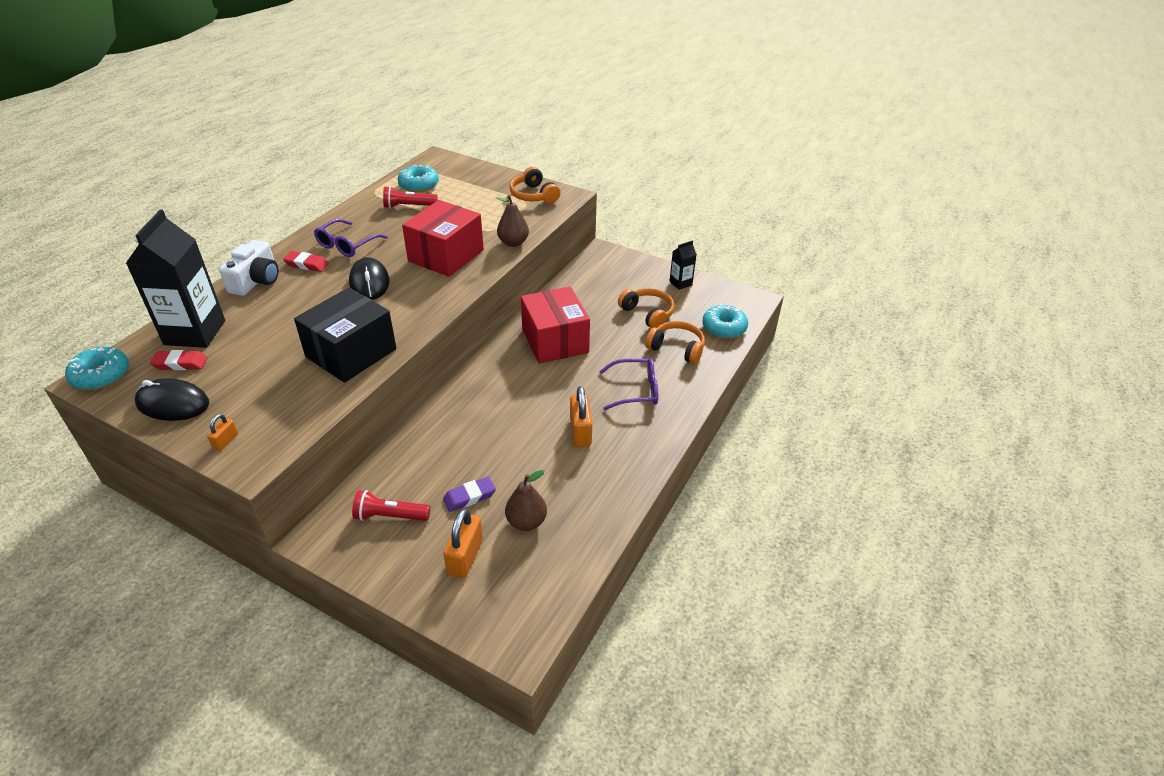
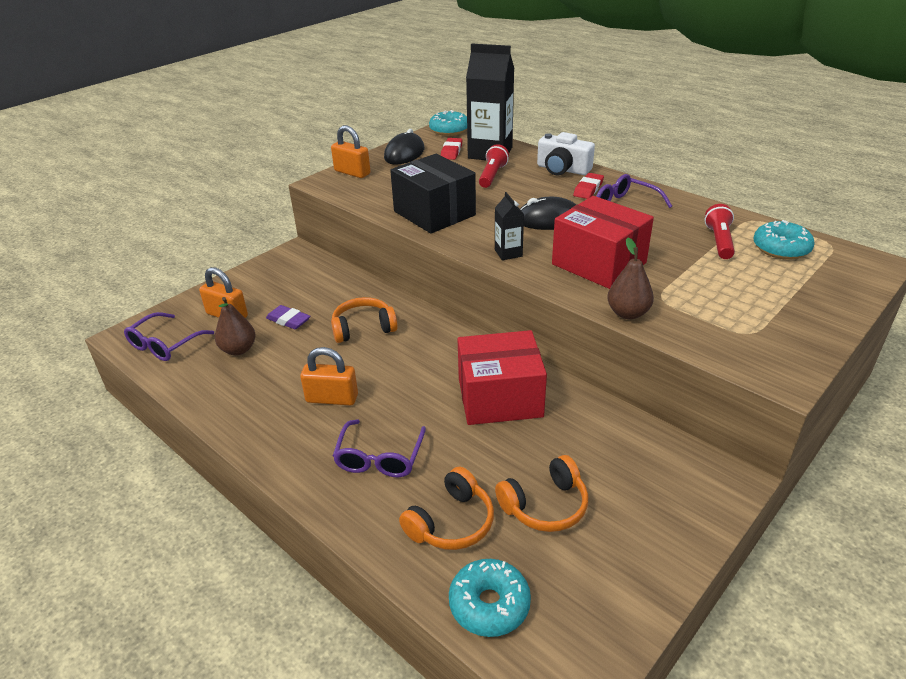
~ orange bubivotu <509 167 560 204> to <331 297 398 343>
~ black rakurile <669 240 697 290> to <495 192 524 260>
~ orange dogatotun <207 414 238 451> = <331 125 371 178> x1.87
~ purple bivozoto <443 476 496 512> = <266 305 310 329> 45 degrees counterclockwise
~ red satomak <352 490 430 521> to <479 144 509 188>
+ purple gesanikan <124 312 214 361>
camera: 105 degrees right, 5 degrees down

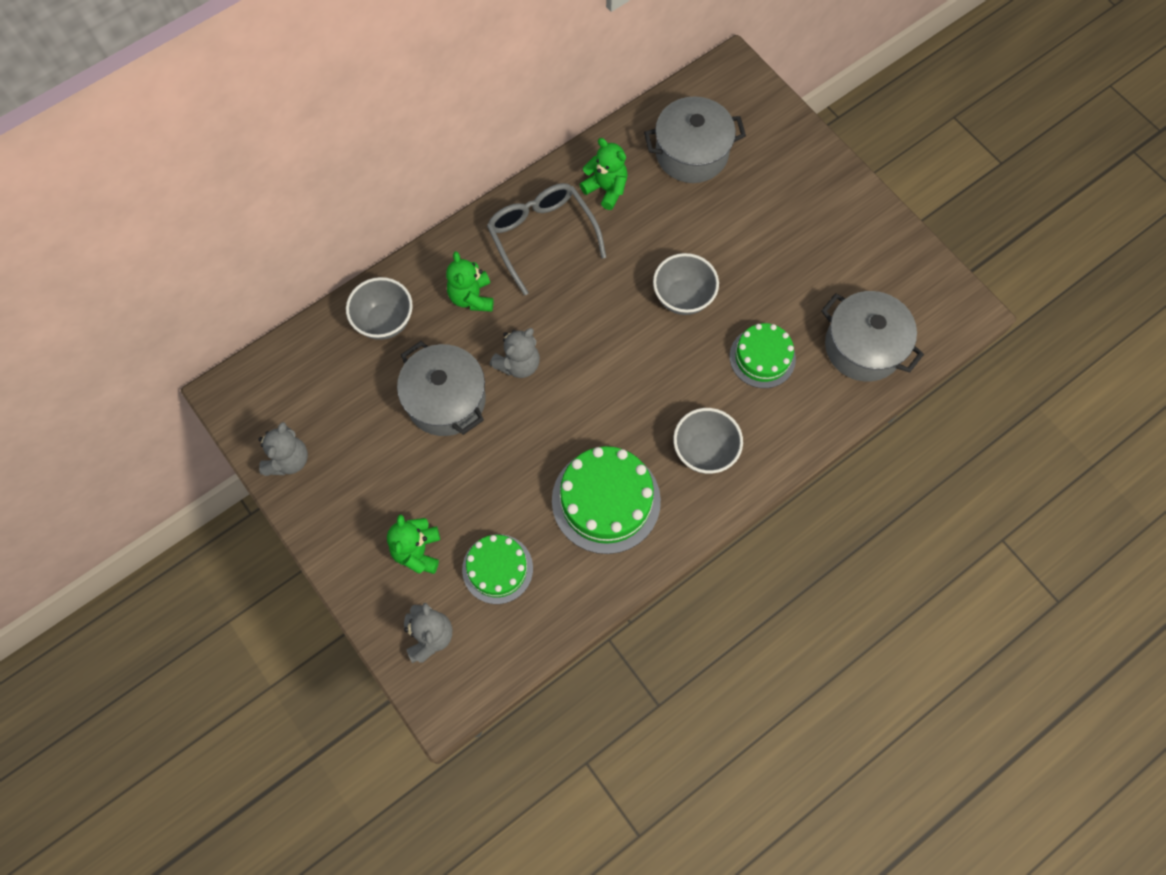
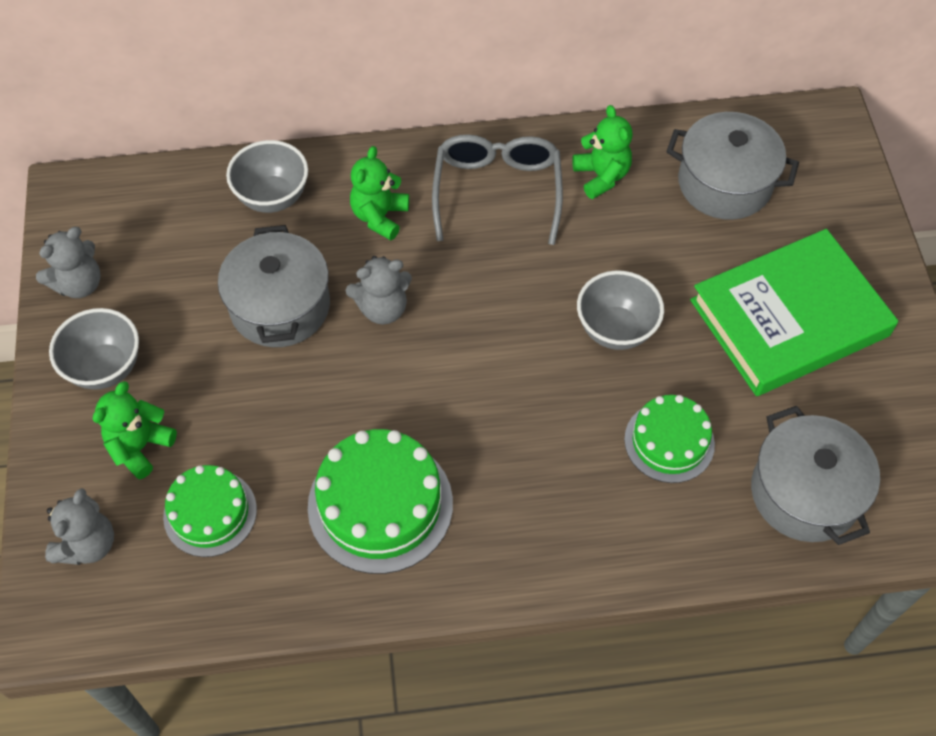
~ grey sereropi <673 408 743 474> to <49 308 139 390>
+ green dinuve <690 229 898 396>
camera: 30 degrees right, 10 degrees down

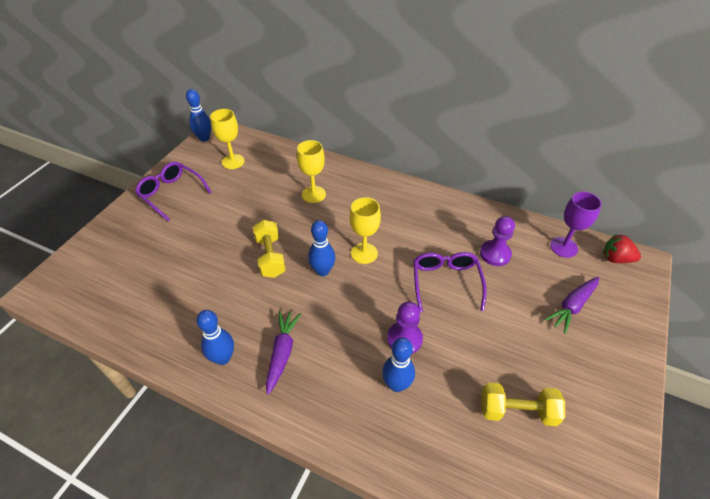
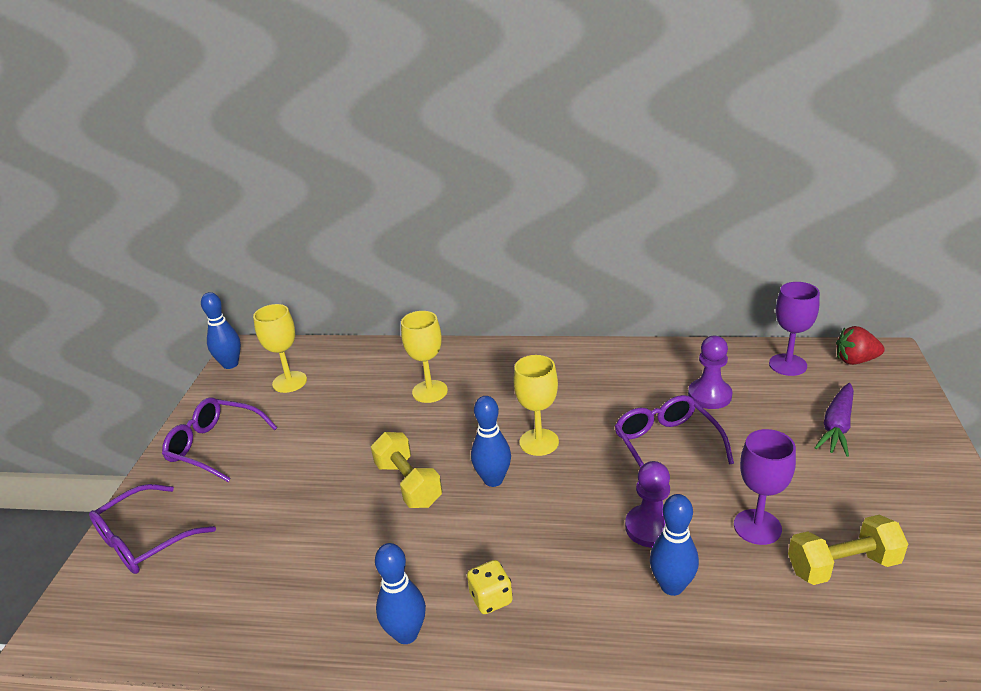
~ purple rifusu <266 311 301 395> to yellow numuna <467 560 513 614>
+ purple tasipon <734 429 796 545>
+ purple gesanikan <89 484 216 574>
camera: 15 degrees left, 15 degrees down

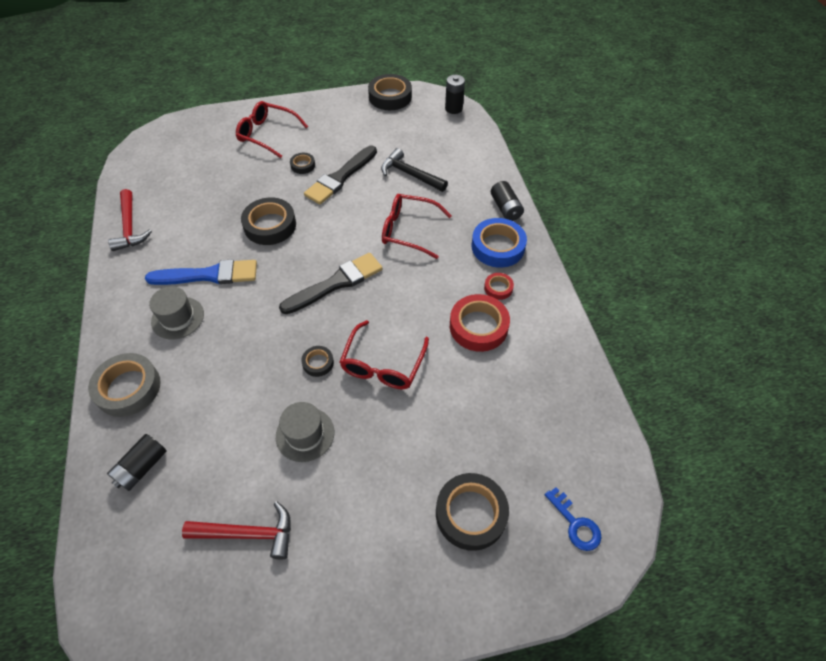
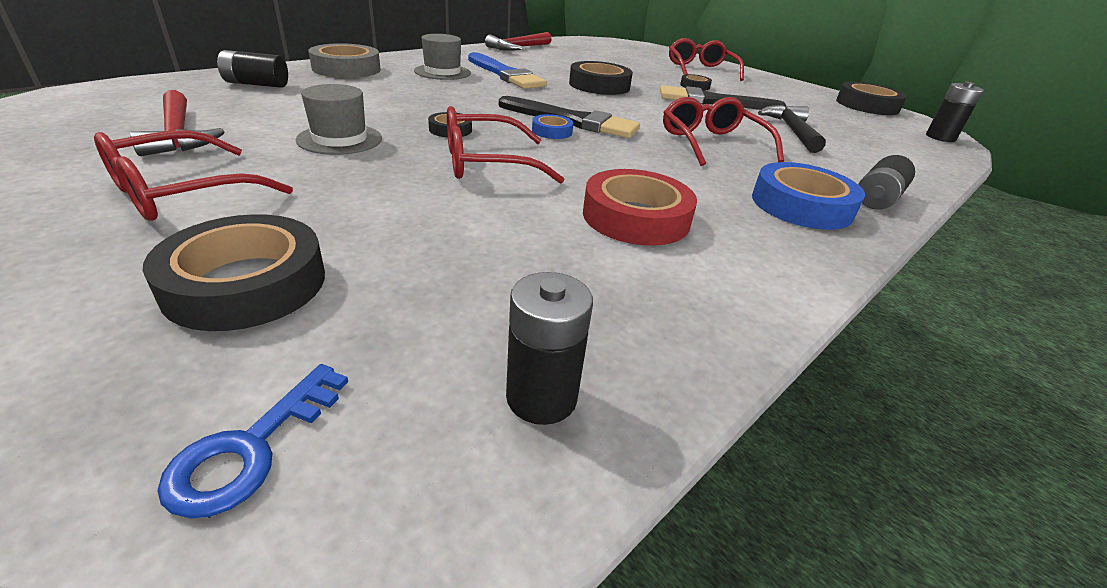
- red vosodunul <484 273 514 300>
+ blue vosodunul <532 114 573 139>
+ red gesanikan <94 130 293 221>
+ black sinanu <506 272 593 425>
camera: 55 degrees right, 20 degrees down

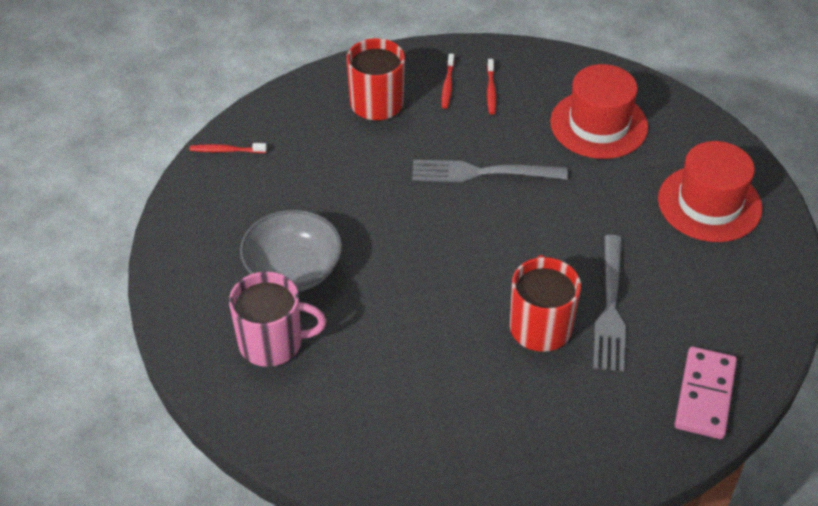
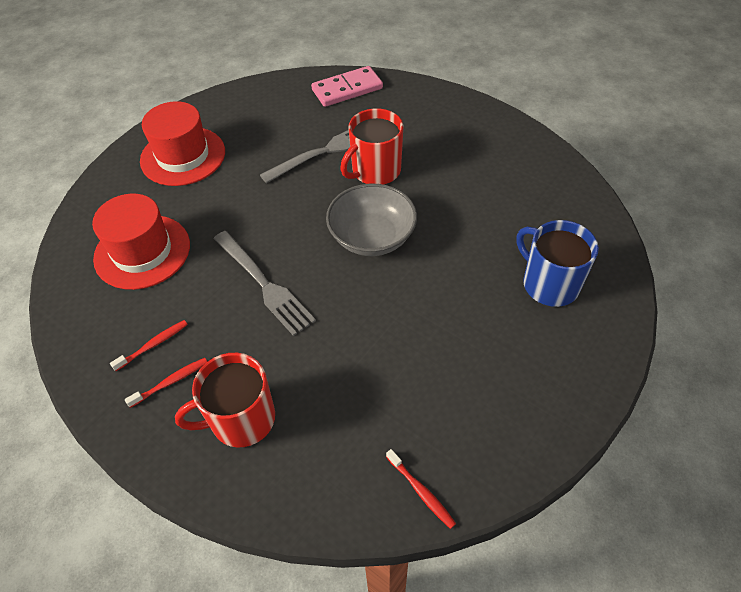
~ grey sereropi <240 210 342 292> to <326 184 417 256>
~ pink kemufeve <229 271 326 367> to blue kemufeve <517 220 599 307>
camera: 130 degrees left, 5 degrees up

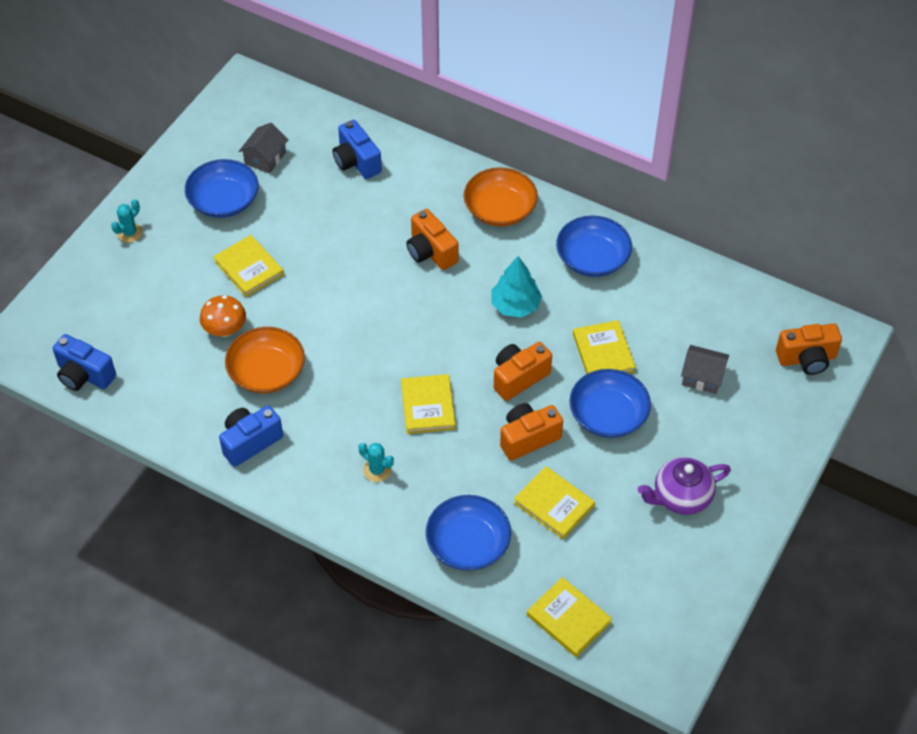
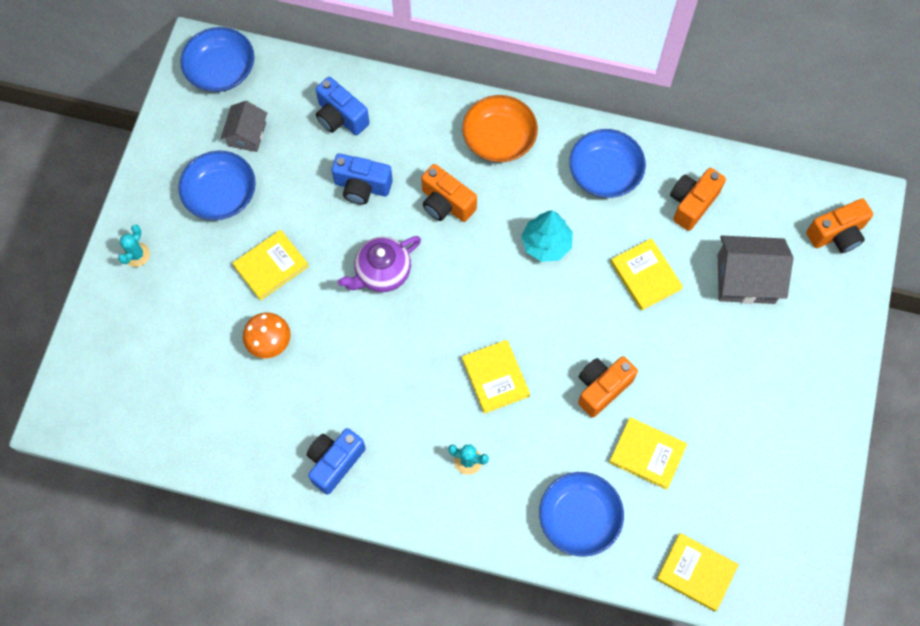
~ yellow dinuve <213 235 284 297> = <232 230 309 301> 75 degrees counterclockwise
- orange sereropi <225 327 305 393>
~ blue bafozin <53 334 116 391> to <332 153 393 205>
~ orange bafozin <494 342 552 401> to <670 168 726 231>
~ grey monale <681 345 729 394> = <718 236 793 304> x1.61
~ blue sereropi <570 369 651 438> to <180 27 254 92>
~ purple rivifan <638 457 731 515> to <338 236 421 292>
camera: 15 degrees left, 15 degrees up

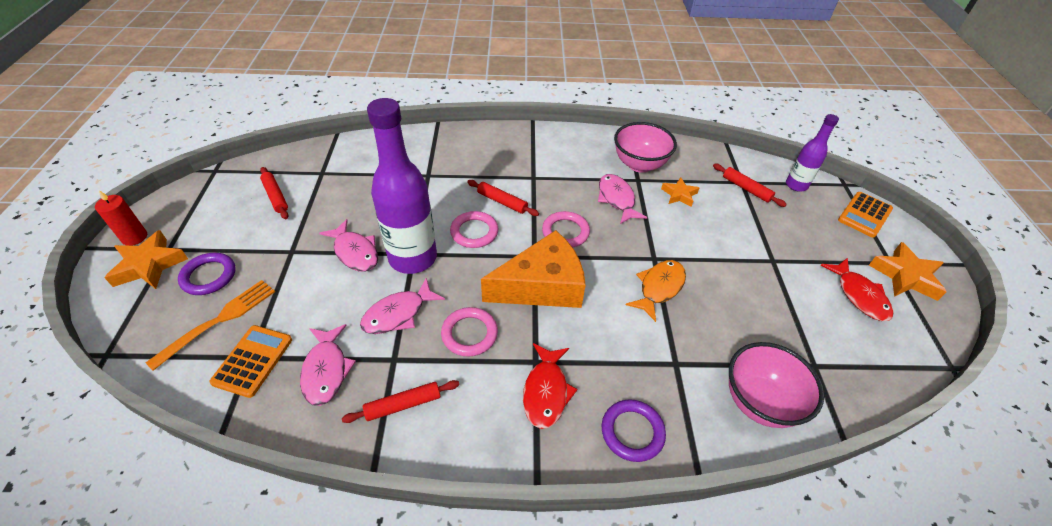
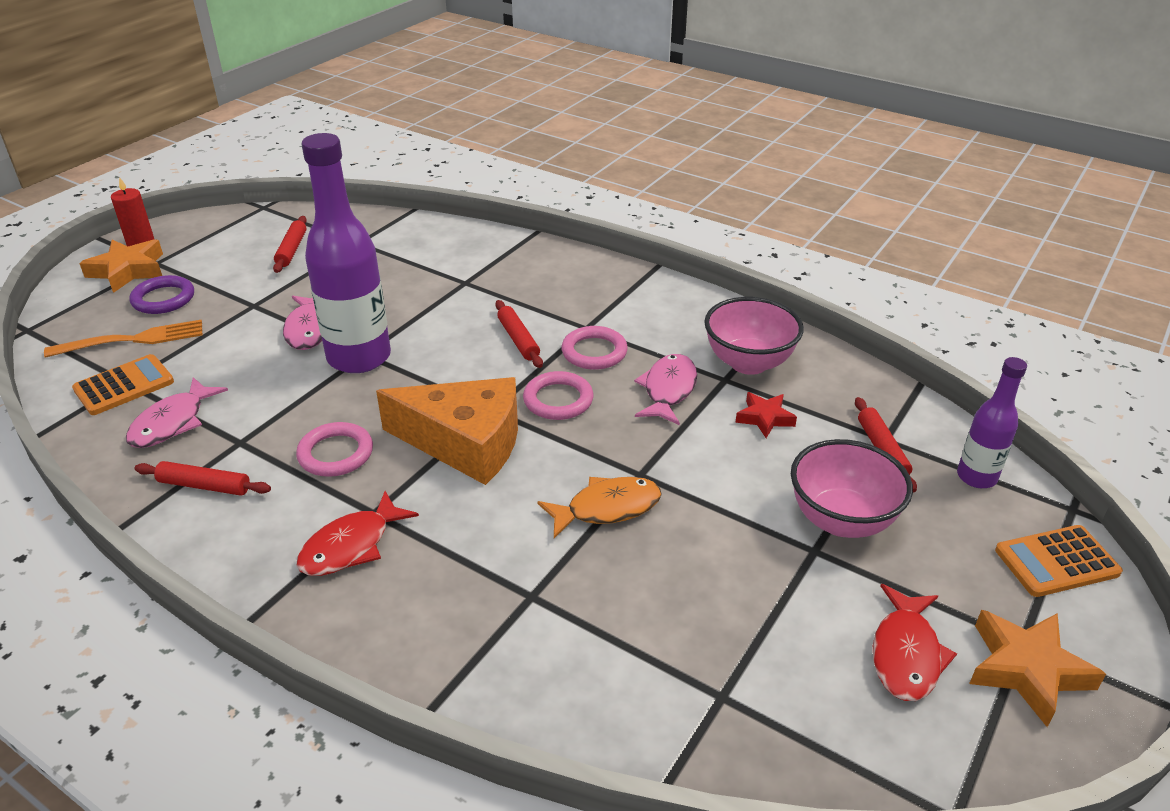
~ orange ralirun <661 177 699 207> to red ralirun <735 392 797 438>
~ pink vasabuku <450 211 498 248> to <561 326 628 370>
- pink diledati <360 278 445 334>
~ pink sereropi <729 342 824 428> to <791 439 913 538>
- purple vasabuku <602 399 666 462>
camera: 35 degrees right, 10 degrees down

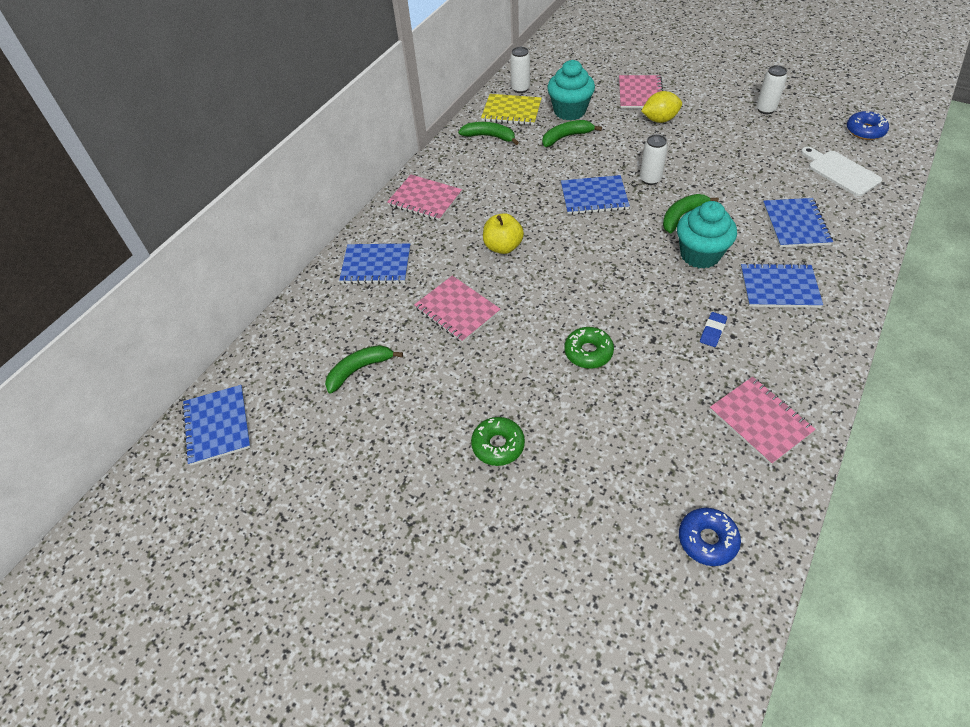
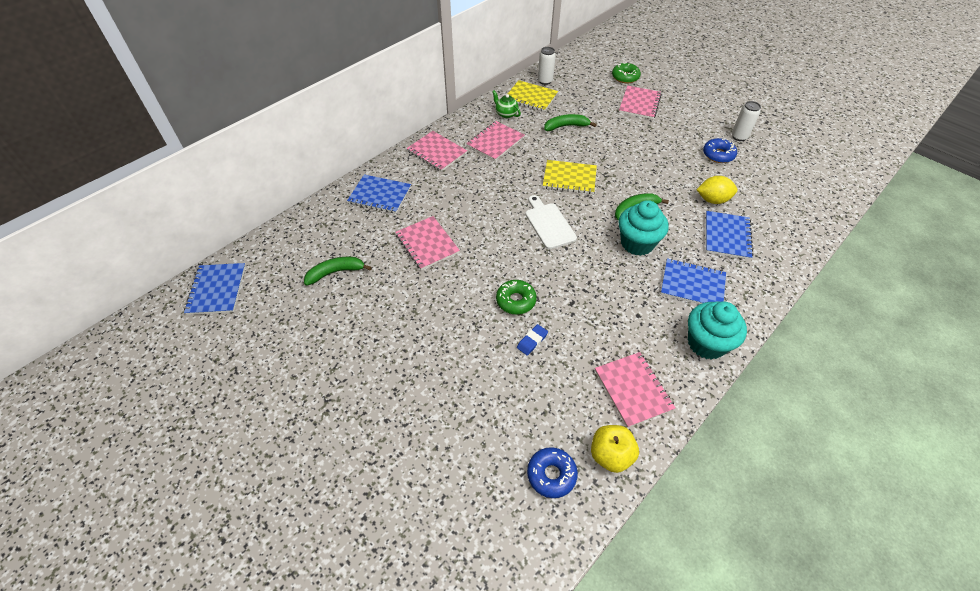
~ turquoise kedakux <547 60 595 120> to <688 301 747 360>
~ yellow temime <641 91 682 123> to <697 176 738 204>
~ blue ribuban <847 111 889 140> to <703 138 737 163>
~ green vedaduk <458 122 519 145> to green rivifan <492 90 521 118>
- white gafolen <640 134 668 185>
~ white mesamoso <801 147 882 196> to <525 195 577 249>
~ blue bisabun <561 175 630 215> to yellow bisabun <543 160 597 194>
~ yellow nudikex <483 213 524 254> to <591 425 639 473>
~ blue bivozoto <700 312 727 347> to <517 324 548 356>
~ green ribuban <471 417 525 466> to <612 62 641 83>
+ pink bisabun <466 121 525 161>
camera: 10 degrees right, 0 degrees up

